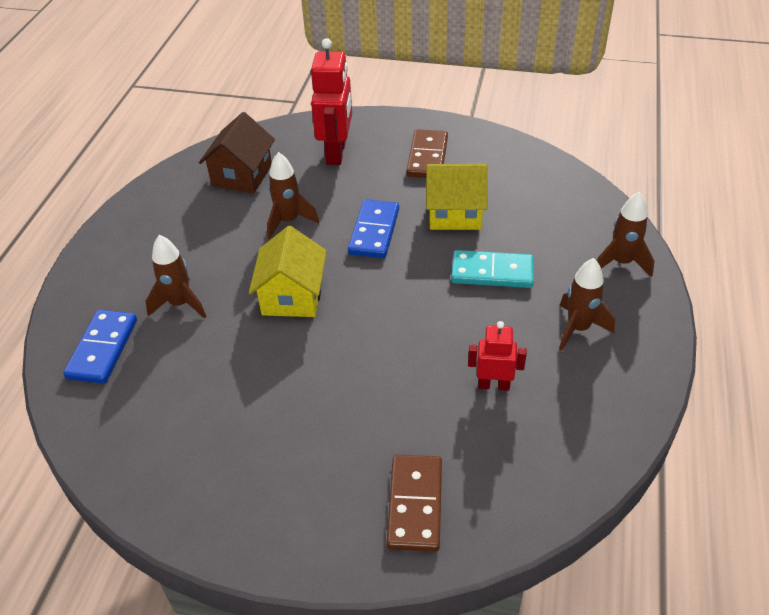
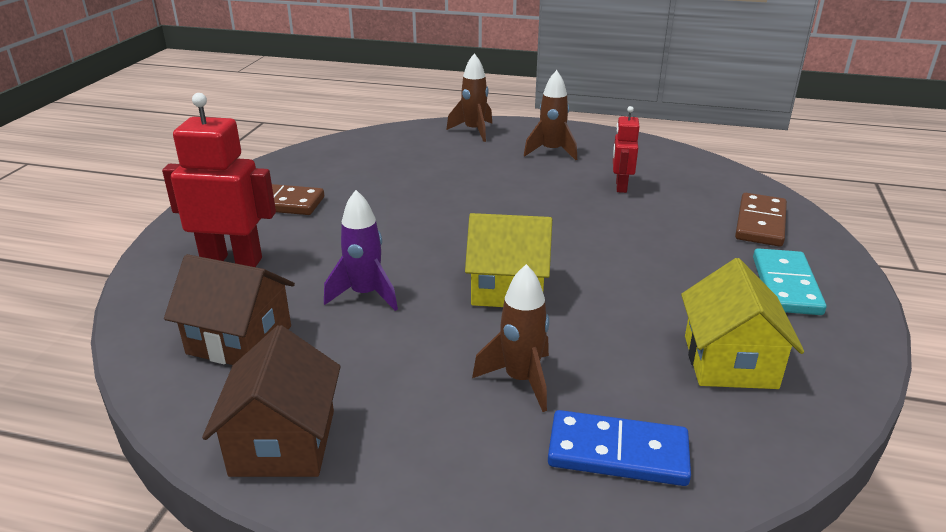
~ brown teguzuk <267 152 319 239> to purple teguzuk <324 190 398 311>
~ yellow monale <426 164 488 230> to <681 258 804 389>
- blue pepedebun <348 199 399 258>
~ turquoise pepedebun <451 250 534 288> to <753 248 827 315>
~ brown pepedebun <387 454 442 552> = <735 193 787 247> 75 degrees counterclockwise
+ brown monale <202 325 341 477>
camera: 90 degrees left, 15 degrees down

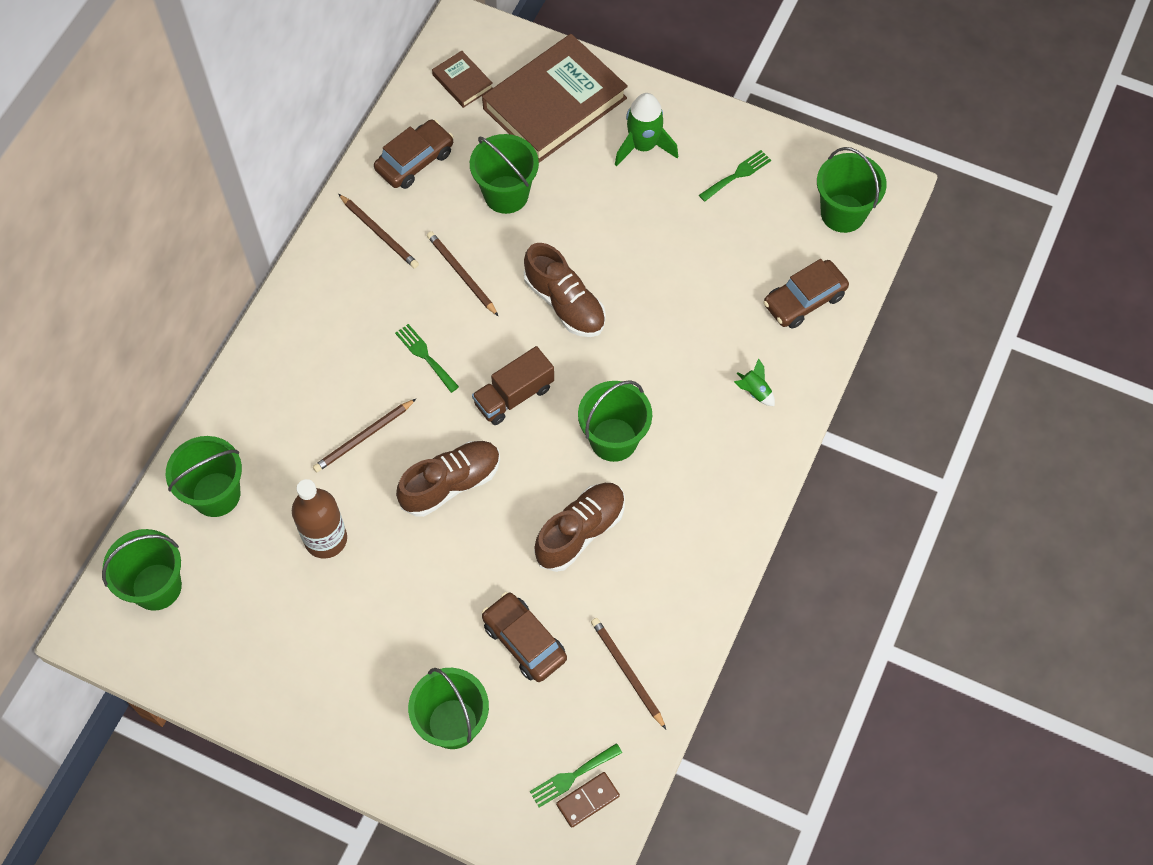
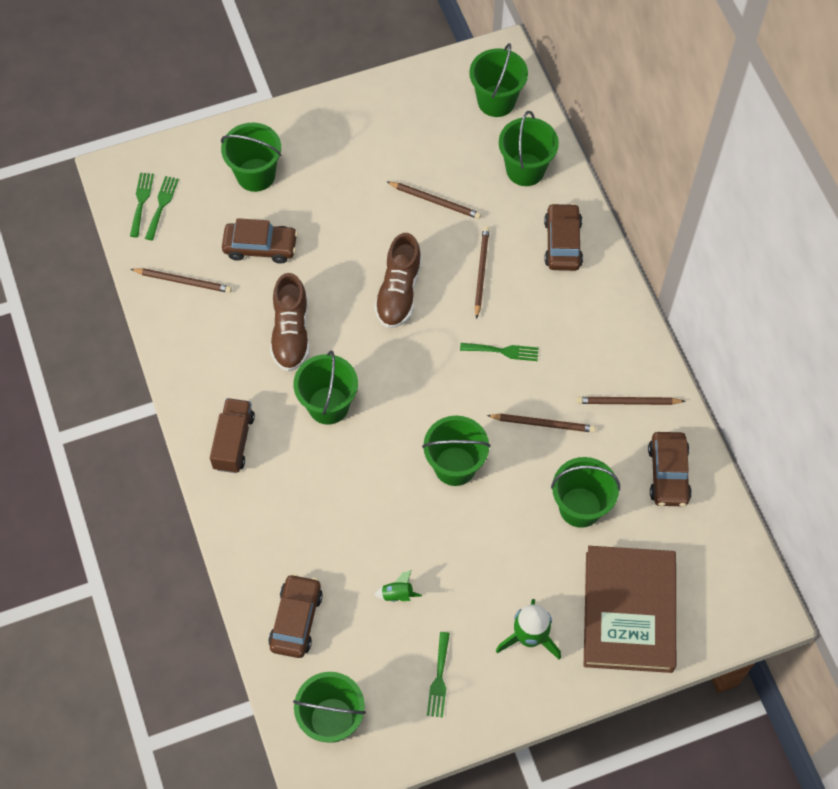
- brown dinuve <432 51 493 108>
~ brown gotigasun <524 243 606 337> to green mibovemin <422 416 491 486>
~ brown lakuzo <472 346 554 425> to <210 398 255 473>
~ green teguzuk <734 358 775 406> to <374 570 422 602>
~ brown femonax <292 479 347 559> to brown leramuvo <387 182 481 219>
~ brown pepedebun <556 772 620 828> to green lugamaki <130 173 154 237>
+ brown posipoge <544 203 583 271>
camera: 135 degrees right, 0 degrees up

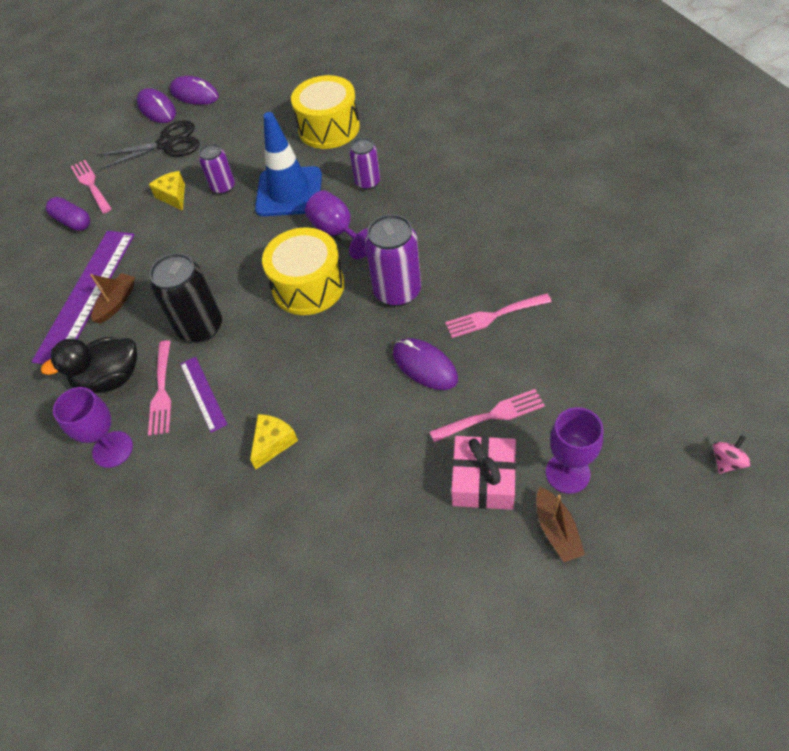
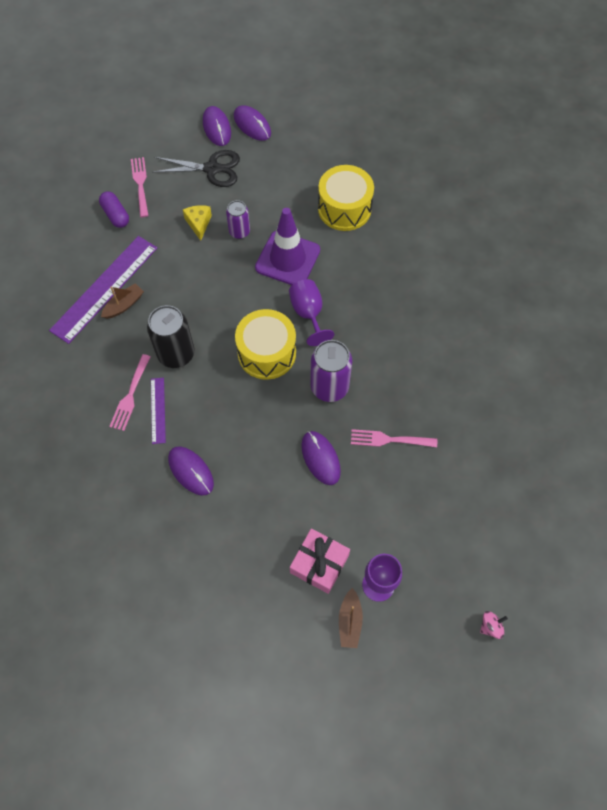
~ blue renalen <255 112 322 216> to purple renalen <255 208 320 285>
- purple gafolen <350 138 380 190>
- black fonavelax <41 337 137 393>
- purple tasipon <53 387 133 468>
- pink lugamaki <430 389 545 442>
~ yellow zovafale <250 414 298 469> to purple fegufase <168 447 214 495>
camera: 15 degrees right, 10 degrees up

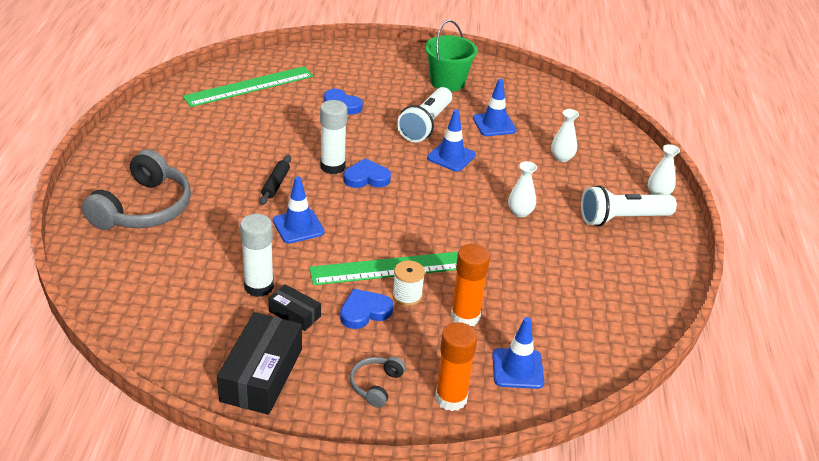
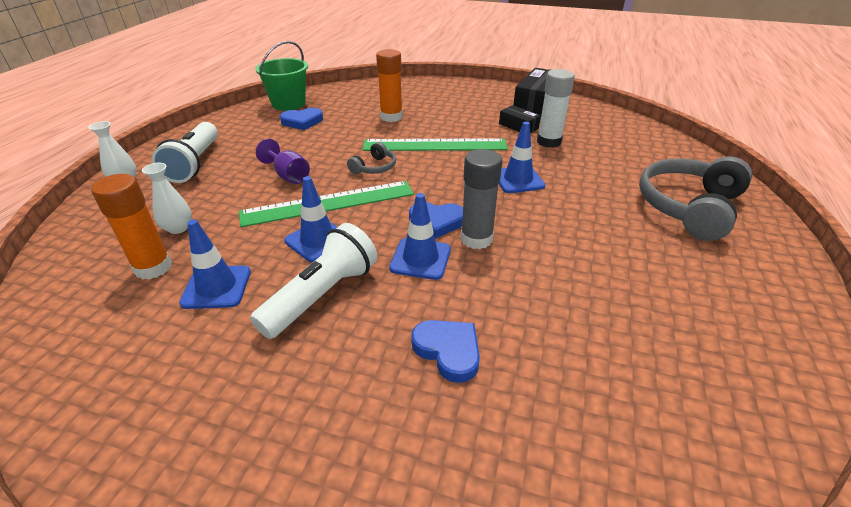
~ green mibovemin <425 20 478 92> to <255 41 308 111>
~ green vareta <183 66 313 107> to <239 181 414 227>
~ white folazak <320 100 347 174> to grey folazak <461 149 502 249>
- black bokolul <260 155 291 205>
~ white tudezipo <508 161 537 217> to purple tasipon <256 139 310 184>
~ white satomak <581 185 677 226> = <152 122 218 183> 90 degrees clockwise
- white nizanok <392 260 425 306>
~ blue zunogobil <340 289 393 329> to <280 108 323 130>
~ blue renalen <492 317 544 389> to <389 193 451 280>
~ orange folazak <435 322 477 411> to <91 174 172 280>
~ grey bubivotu <350 356 406 408> to <347 142 396 174>
camera: 165 degrees left, 0 degrees up

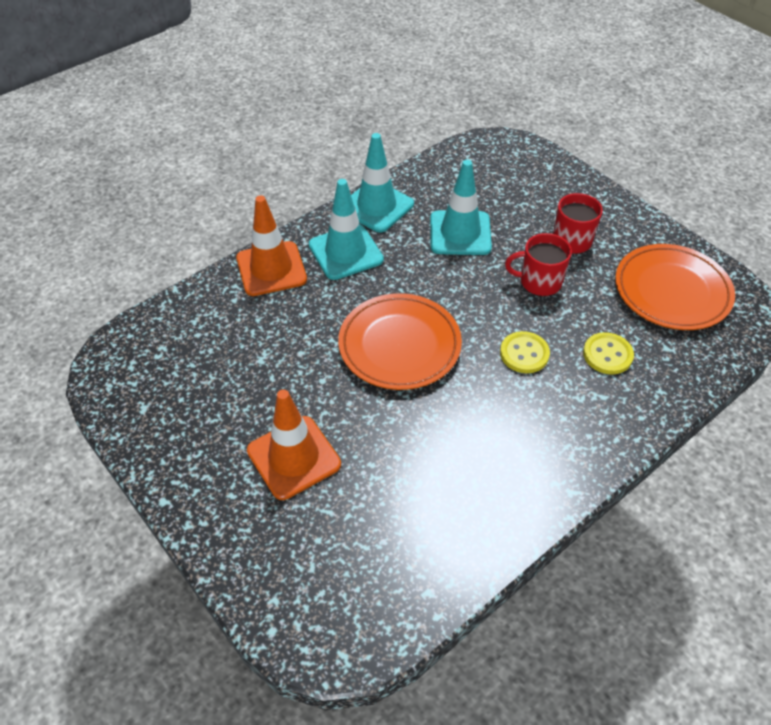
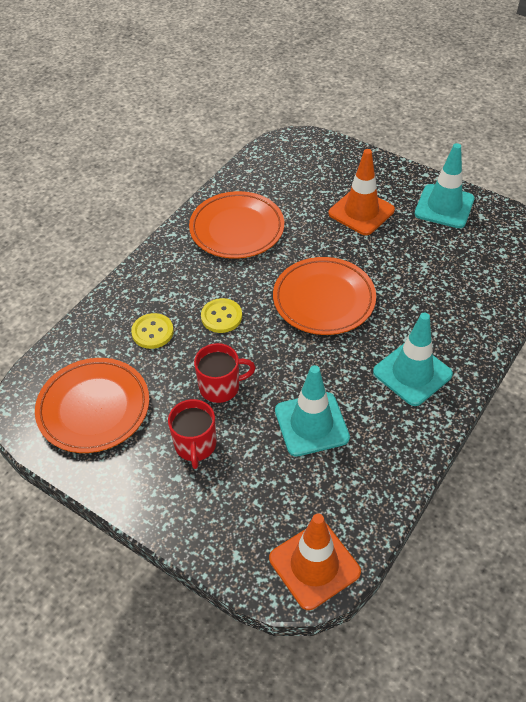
~ turquoise renalen <351 133 414 233> to <414 143 474 228>
~ orange renalen <236 195 307 296> to <269 513 361 610>
+ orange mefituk <189 191 284 259>
camera: 165 degrees right, 0 degrees up

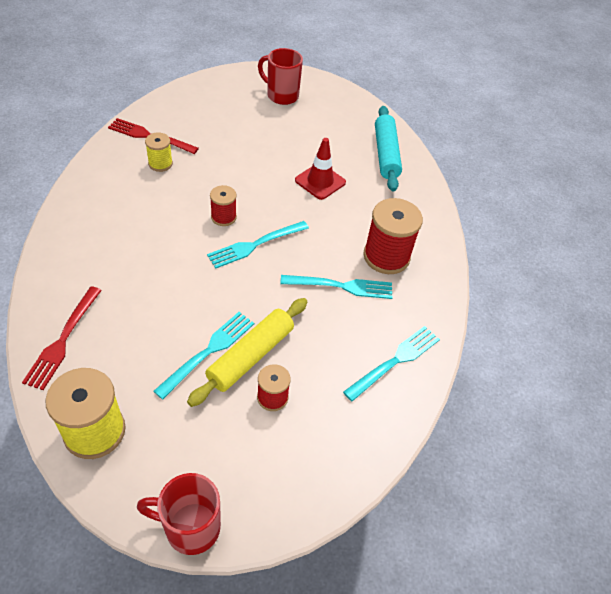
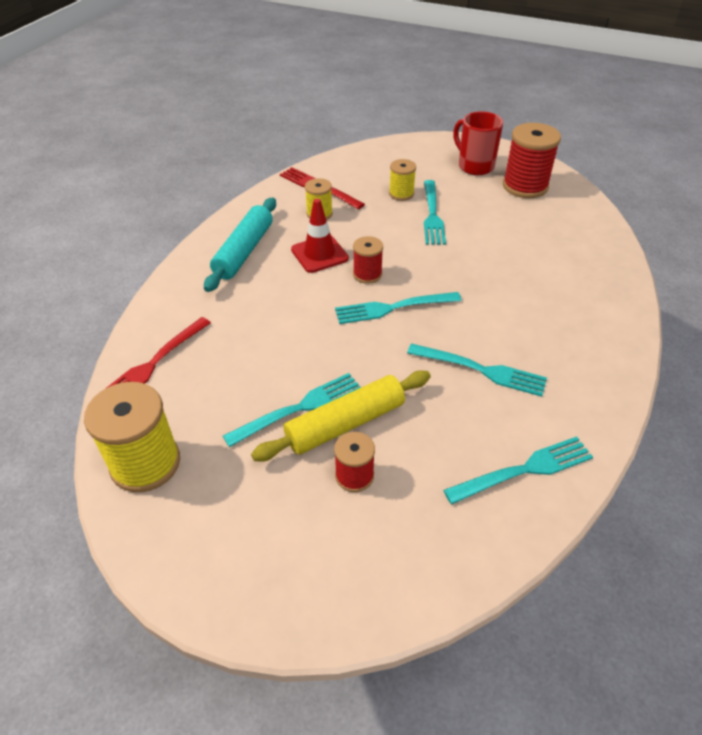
~ turquoise bokolul <375 106 402 192> to <204 198 276 292>
~ red renalen <295 138 346 200> to <291 199 349 273>
~ red nizanok <363 198 423 274> to <503 123 561 198>
- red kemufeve <137 473 221 555>
+ yellow nizanok <389 159 416 201>
+ turquoise lugamaki <424 180 446 245>
camera: 25 degrees right, 5 degrees down

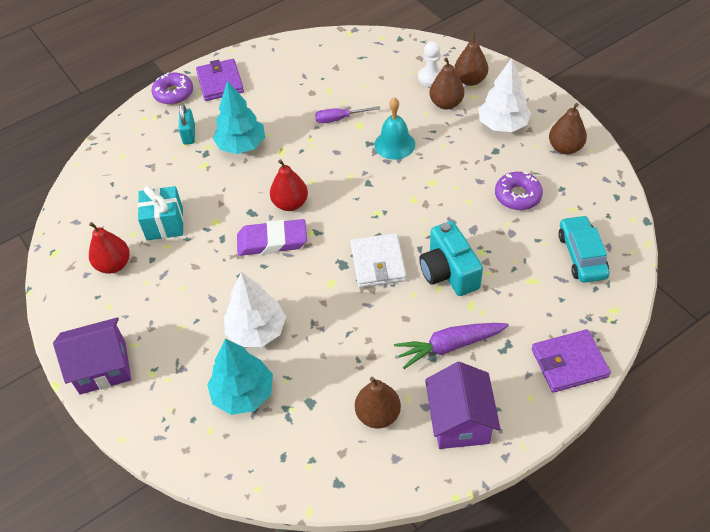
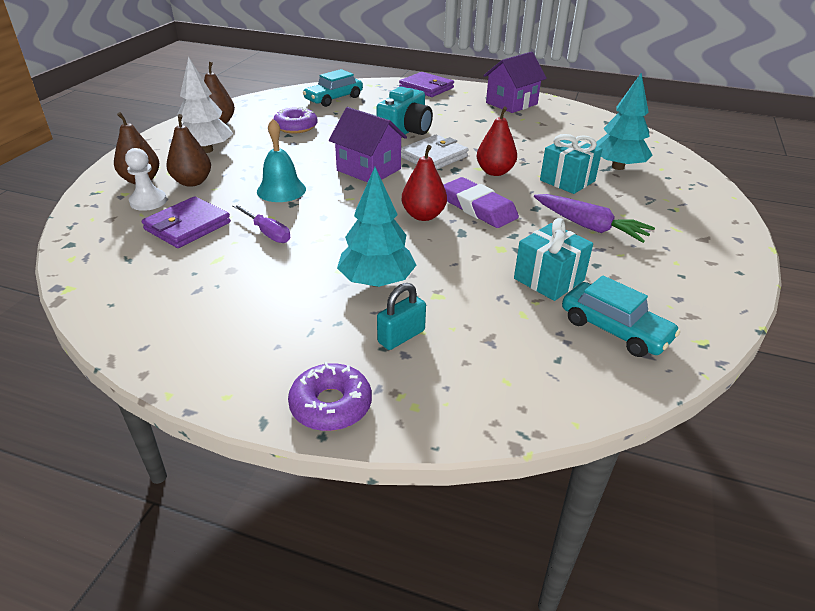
~ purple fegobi <196 59 244 101> to <142 196 231 248>
~ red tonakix <89 222 130 274> to <477 107 517 176>
~ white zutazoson <224 272 286 347> to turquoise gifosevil <540 134 602 194>
~ purple monale <53 317 131 395> to <329 107 407 183>
~ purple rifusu <394 323 509 369> to <534 194 655 243>
- brown tonakix <355 377 401 428>
+ turquoise posipoge <562 275 680 357>
camera: 130 degrees left, 15 degrees down

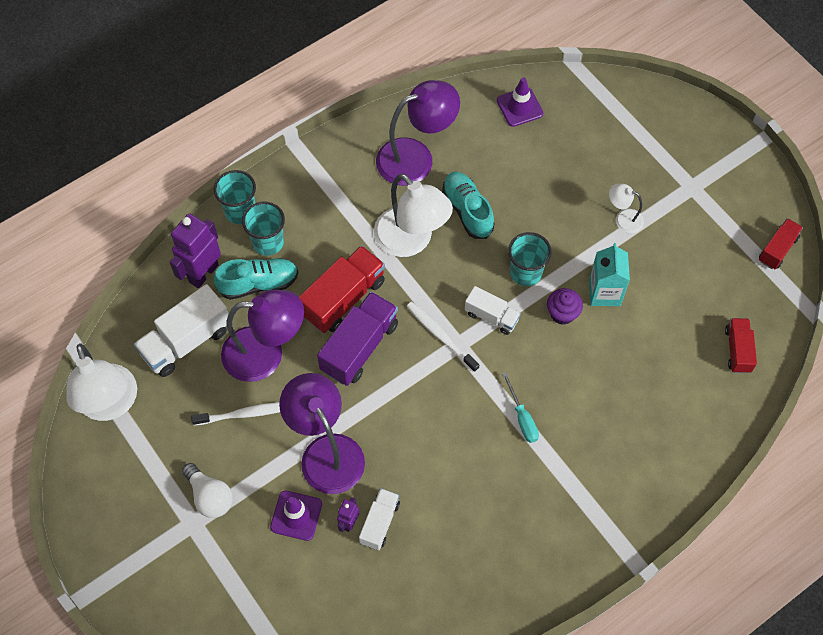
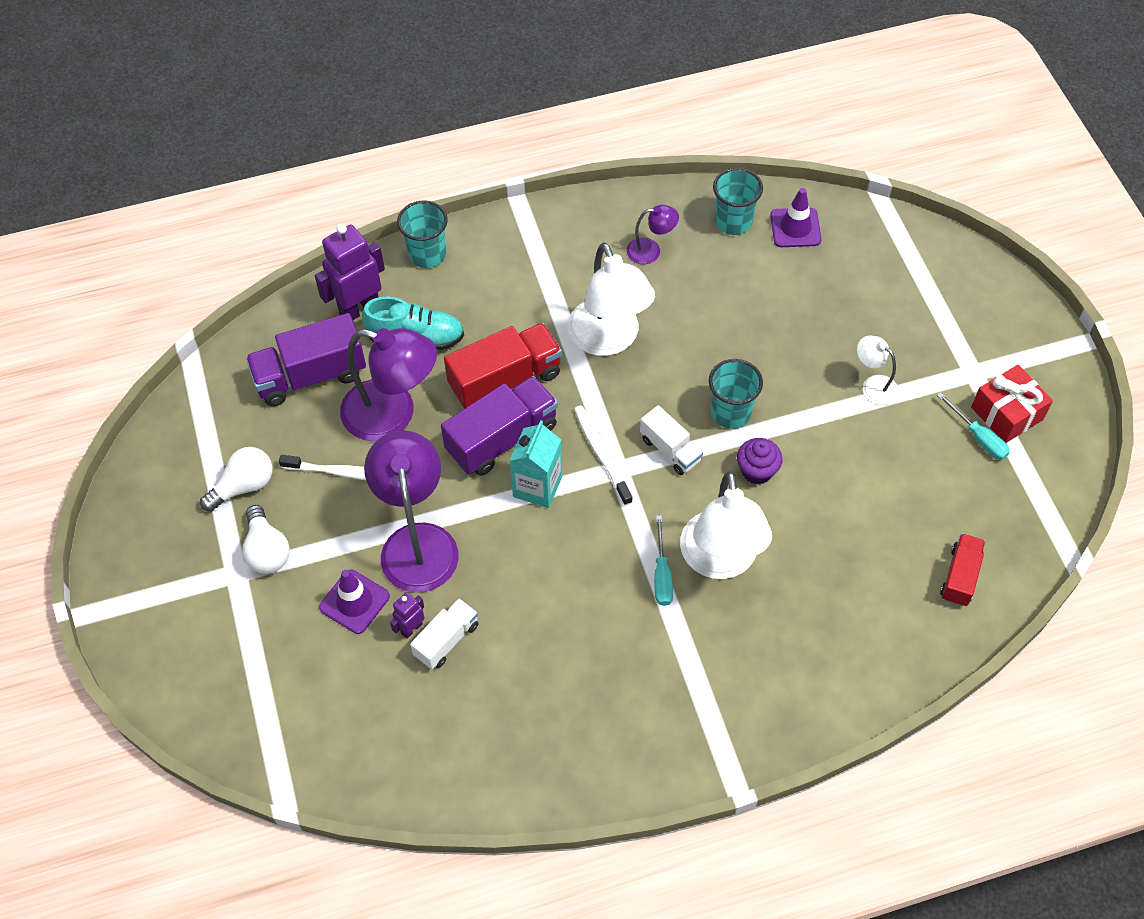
~ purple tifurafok <376 80 460 186> = <627 205 679 264> x0.49
- turquoise gotigasun <442 171 495 239>
~ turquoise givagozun <242 201 285 256> to <713 168 763 235>
- red lakuzo <759 218 803 269>
~ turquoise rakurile <589 243 630 306> to <509 420 562 508>
~ white lakuzo <134 284 229 377> to purple lakuzo <246 313 366 406>
~ white tifurafok <66 344 137 421> to <680 471 772 579>
+ red gifosevil <971 365 1053 443>
+ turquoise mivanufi <937 392 1010 460>
+ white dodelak <200 447 272 512>
camera: 20 degrees right, 5 degrees down

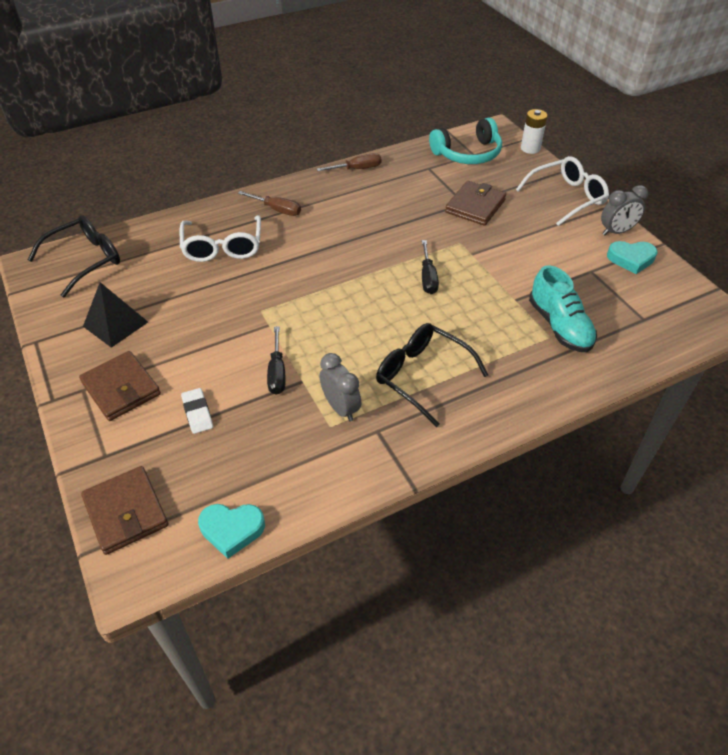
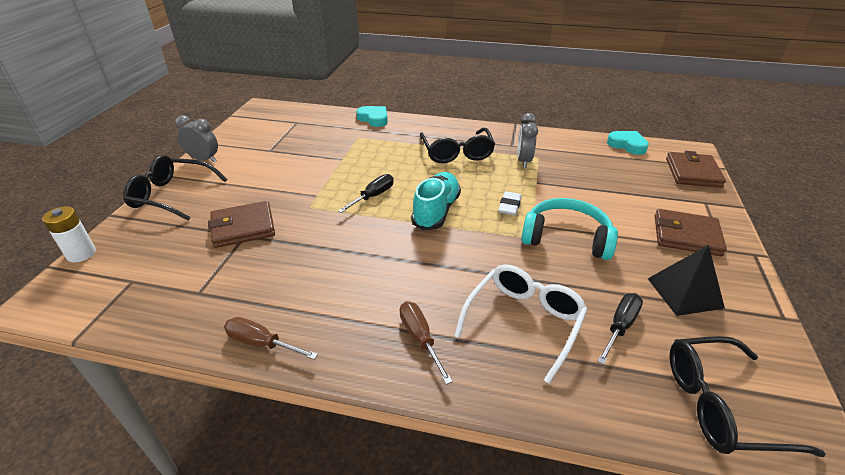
~ turquoise bubivotu <429 117 502 164> to <521 198 618 260>
~ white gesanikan <516 156 609 226> to black gesanikan <123 155 227 221>
~ turquoise zunogobil <607 241 657 274> to <356 106 388 127>
~ turquoise gotigasun <529 265 597 352> to <411 172 461 230>
~ black mivanufi <267 326 286 395> to <597 293 643 365>
~ brown fegobi <79 351 161 421> = <655 209 727 257> 75 degrees counterclockwise
~ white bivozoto <181 388 213 434> to <498 191 522 215>
camera: 140 degrees left, 10 degrees down

